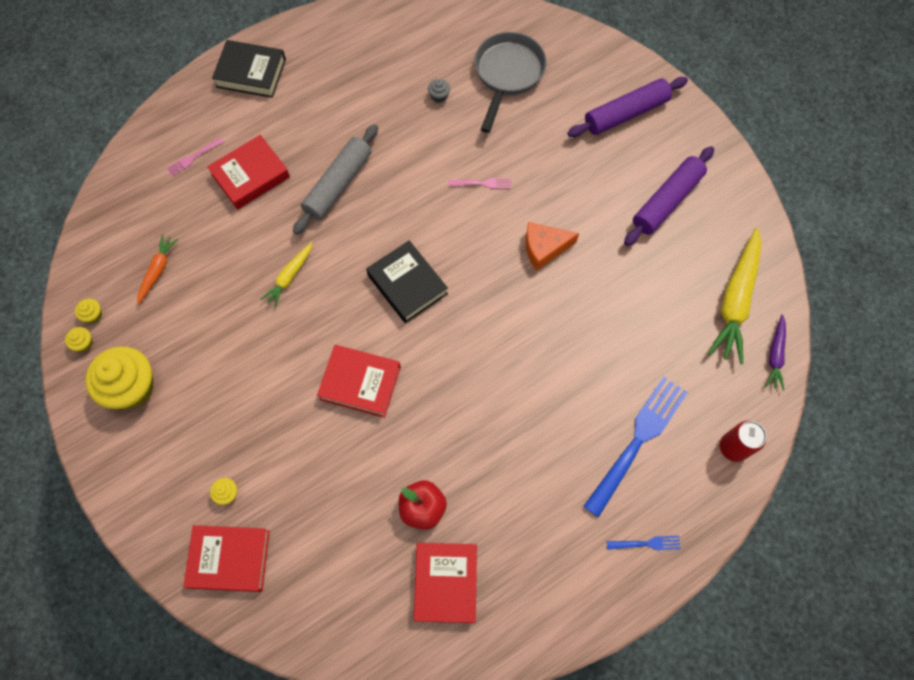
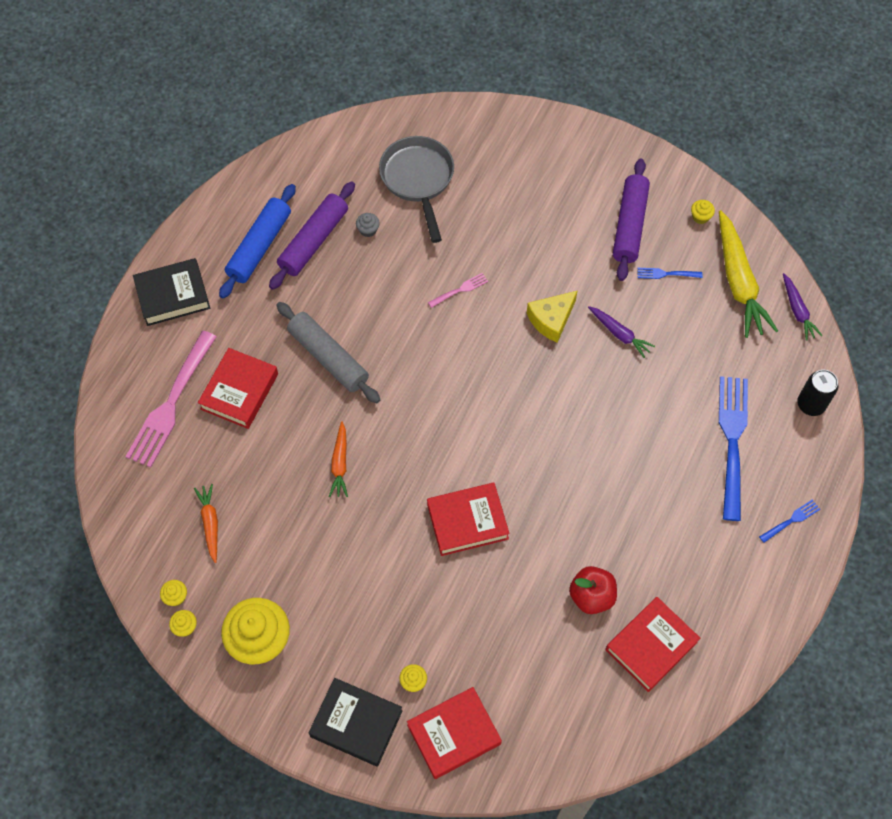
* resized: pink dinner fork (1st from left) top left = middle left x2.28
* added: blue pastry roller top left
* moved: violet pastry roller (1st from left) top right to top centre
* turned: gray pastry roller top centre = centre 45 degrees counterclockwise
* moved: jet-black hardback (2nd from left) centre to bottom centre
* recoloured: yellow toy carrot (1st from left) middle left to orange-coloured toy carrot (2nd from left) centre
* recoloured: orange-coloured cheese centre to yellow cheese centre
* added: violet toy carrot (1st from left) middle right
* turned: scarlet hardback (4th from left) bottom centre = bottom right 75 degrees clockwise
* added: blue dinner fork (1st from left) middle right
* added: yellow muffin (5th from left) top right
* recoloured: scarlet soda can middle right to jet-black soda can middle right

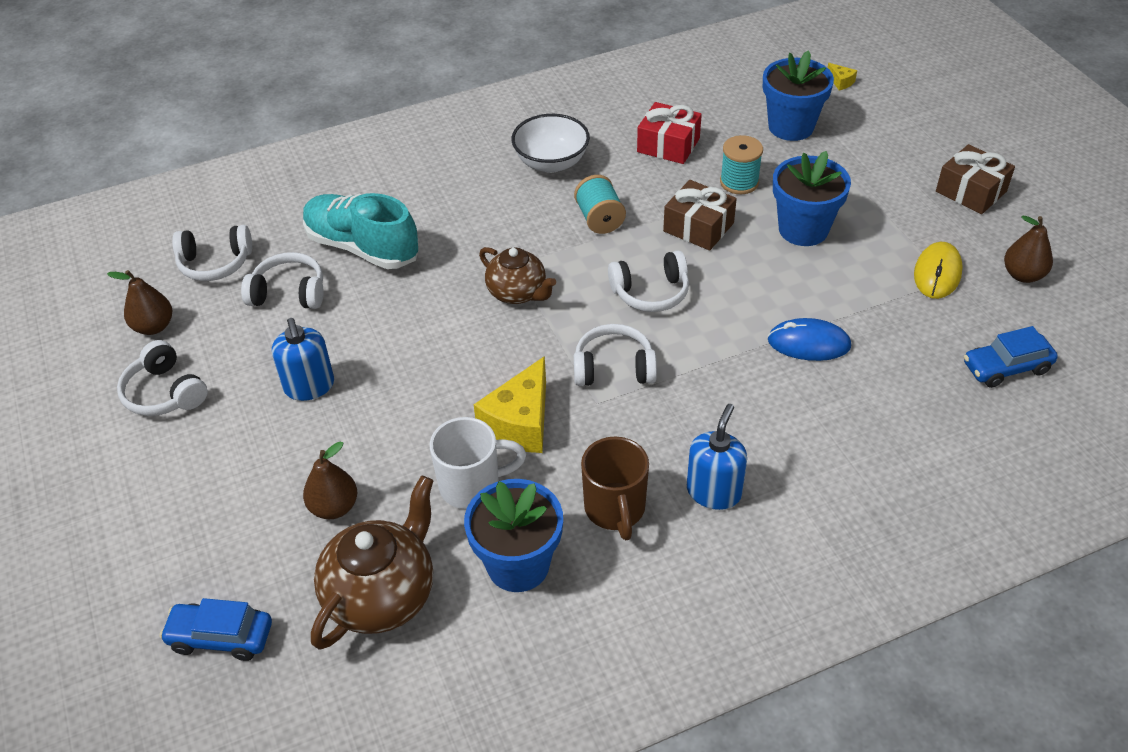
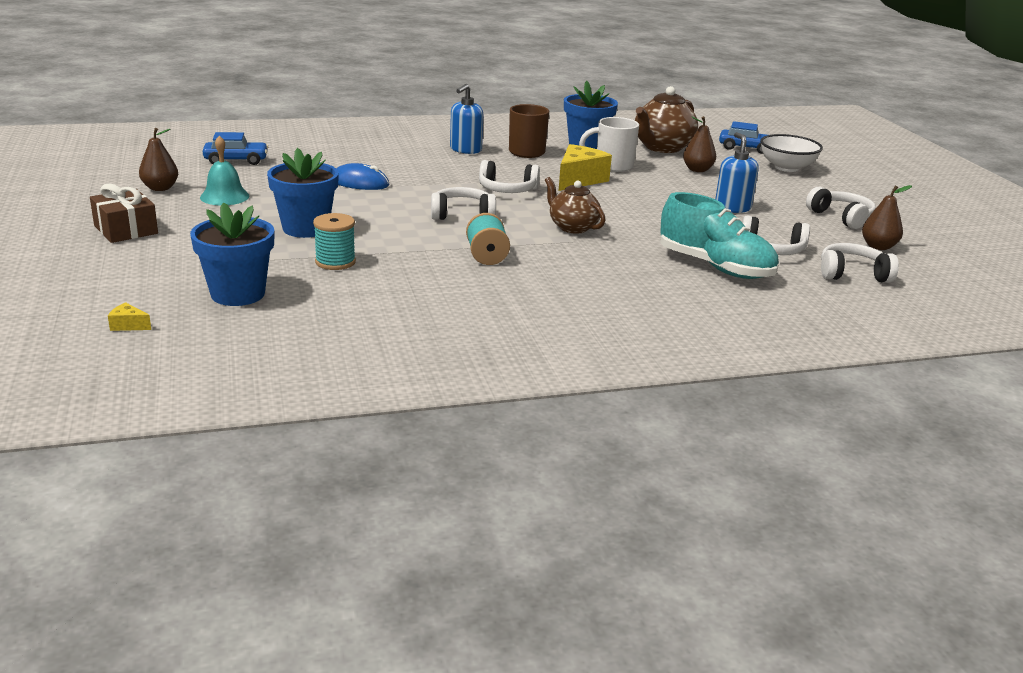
* turned: yellow cheese (2nd from left in the first image) top right = middle left 45 degrees counterclockwise
* replaced: yellow computer mouse middle right to teal hand bell top left
* moved: snow-white serving bowl top centre to top right
* removed: scarlet gift top centre
* removed: brown gift (1st from left) top centre

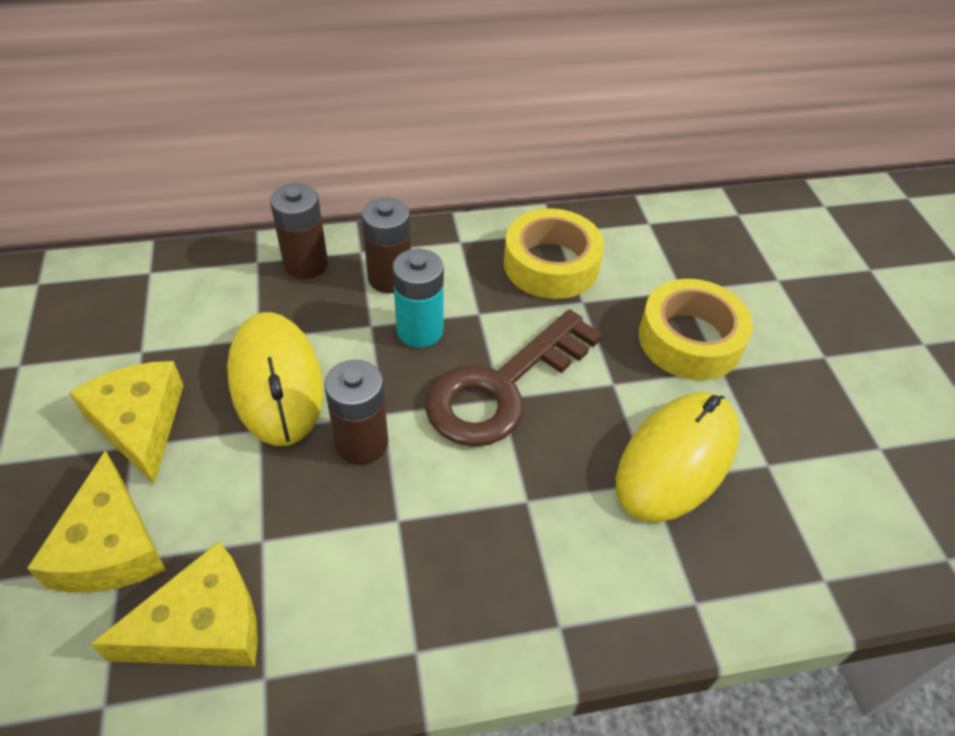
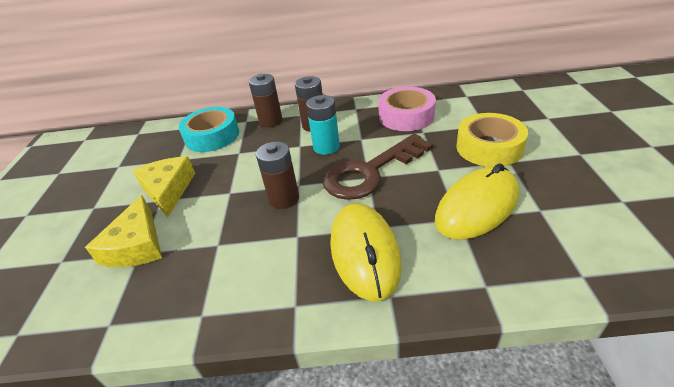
* added: teal sticky tape middle left
* moved: yellow computer mouse (1st from left) middle left to centre
* recoloured: yellow sticky tape (1st from left) centre to pink sticky tape top centre
* removed: yellow cheese (3rd from left) bottom left

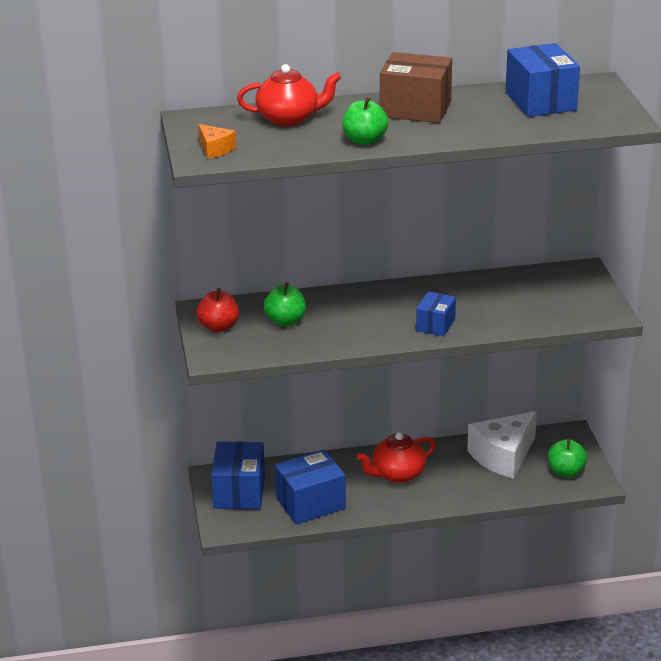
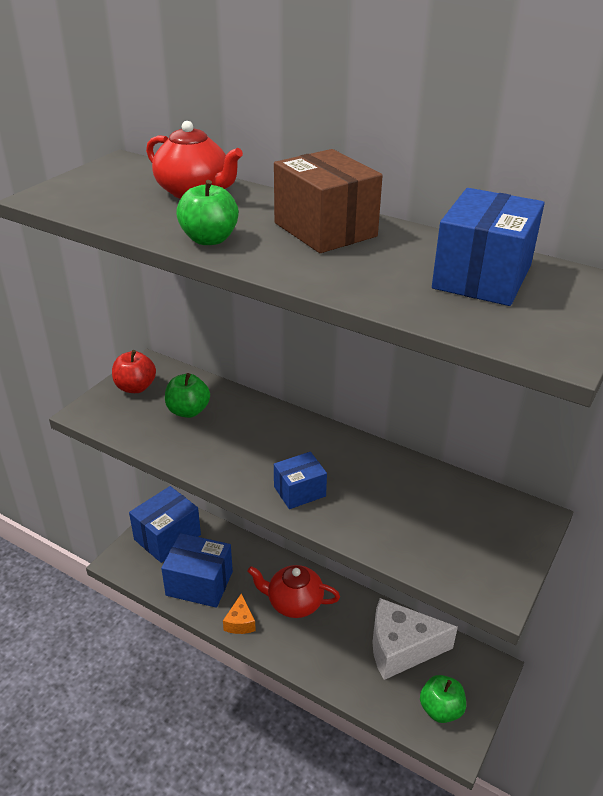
* moved: orange-coloured cheese top left to bottom centre

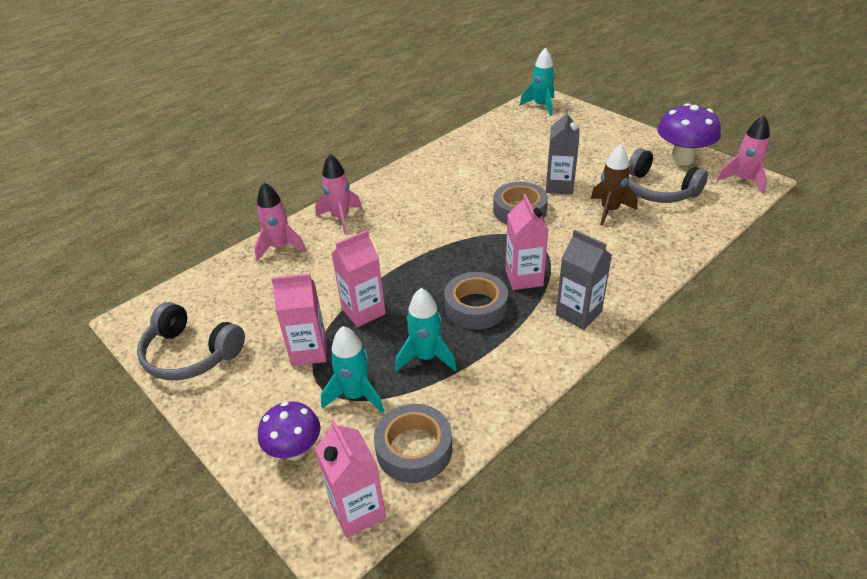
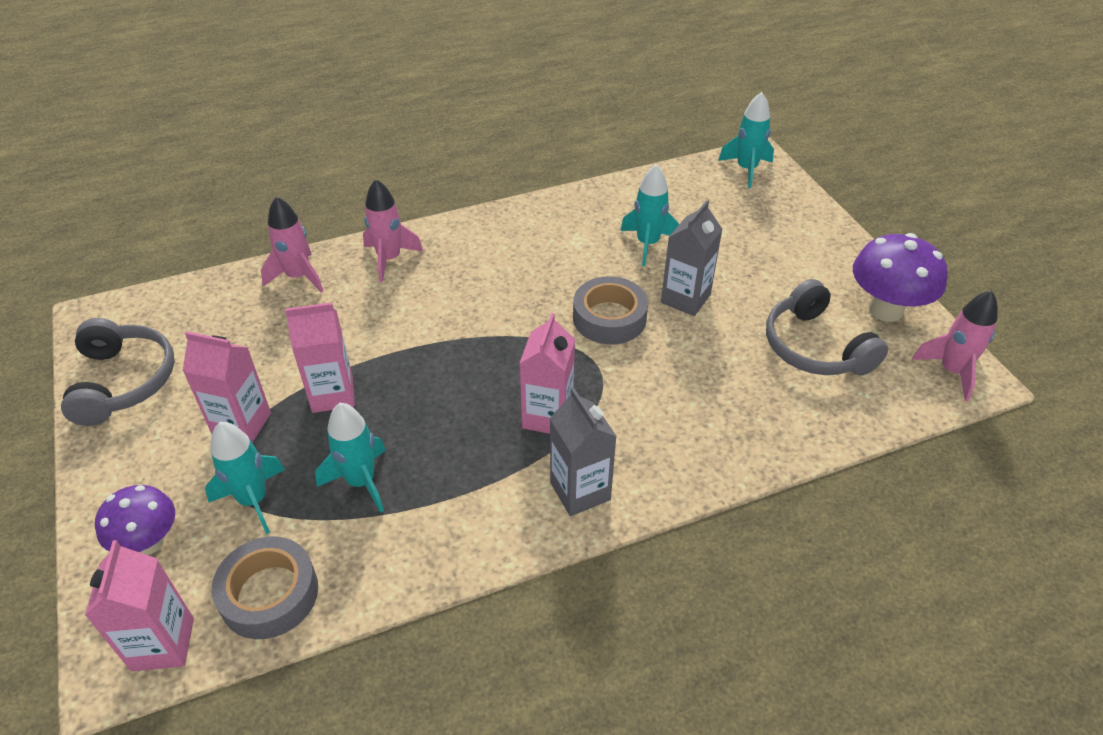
* turned: gray over-ear headphones (1st from left) middle left = middle left 150 degrees counterclockwise
* added: teal spaceship (3rd from left) top centre
* removed: gray sticky tape (2nd from left) centre
* removed: brown spaceship top right

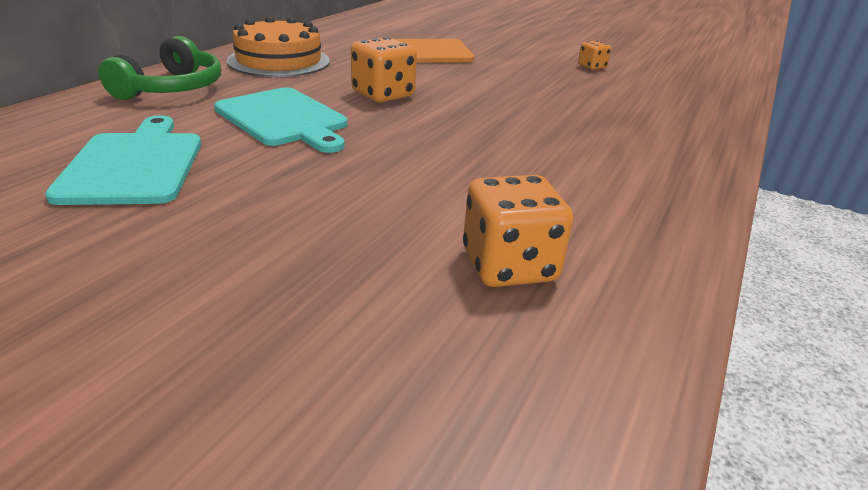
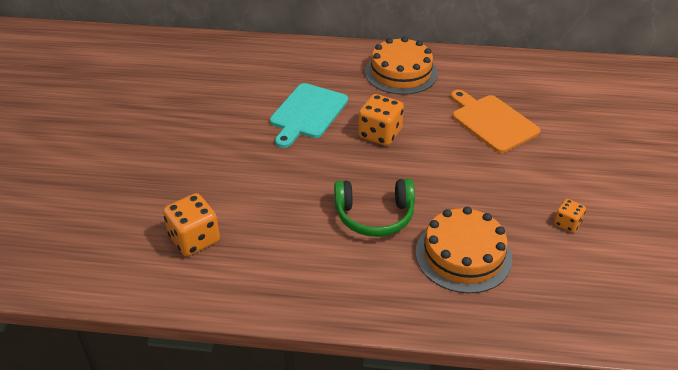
* moved: green over-ear headphones top left to centre
* added: orange-coloured layer cake (2nd from left) bottom right
* removed: teal cutting board (1st from left) top left

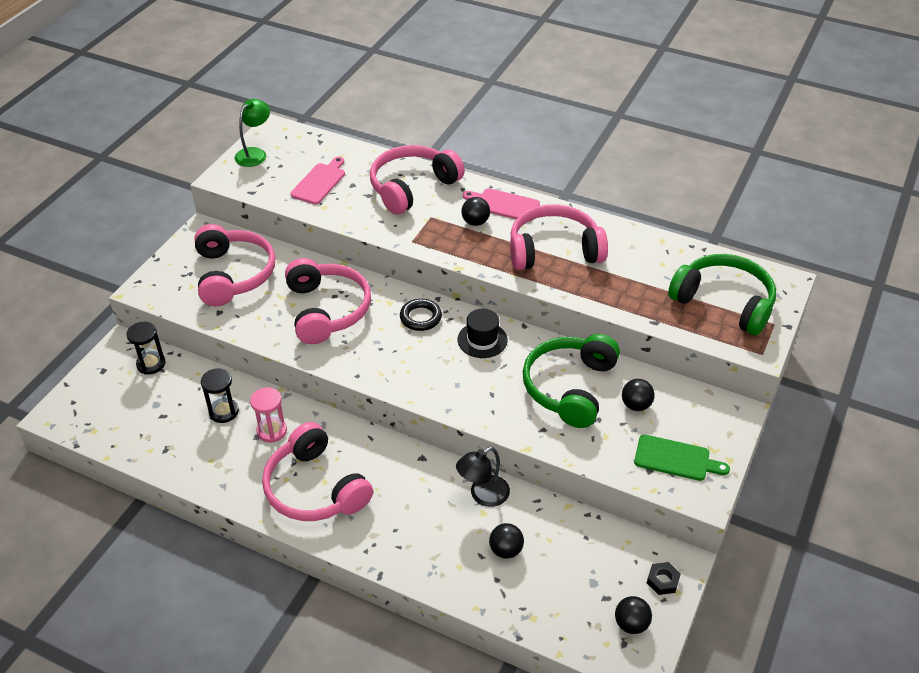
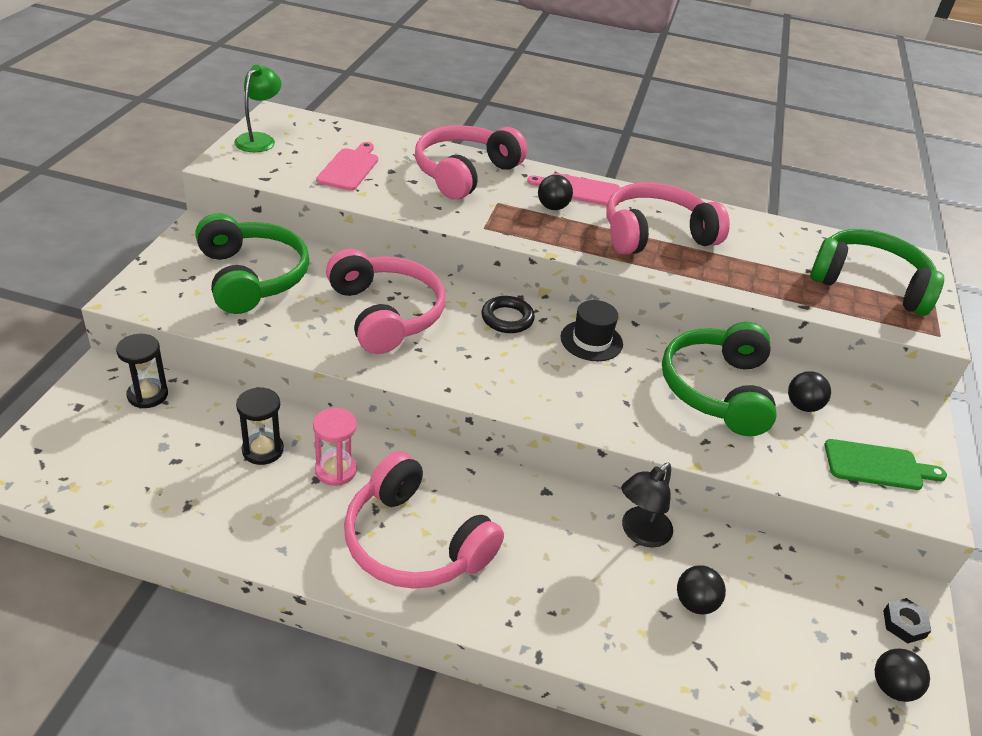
* recoloured: pink over-ear headphones (1st from left) middle left to green over-ear headphones (1st from left) middle left

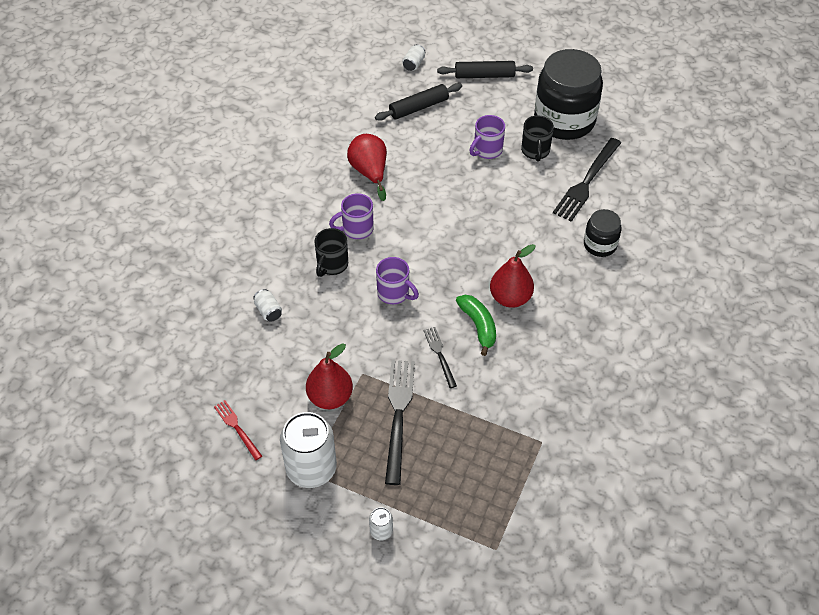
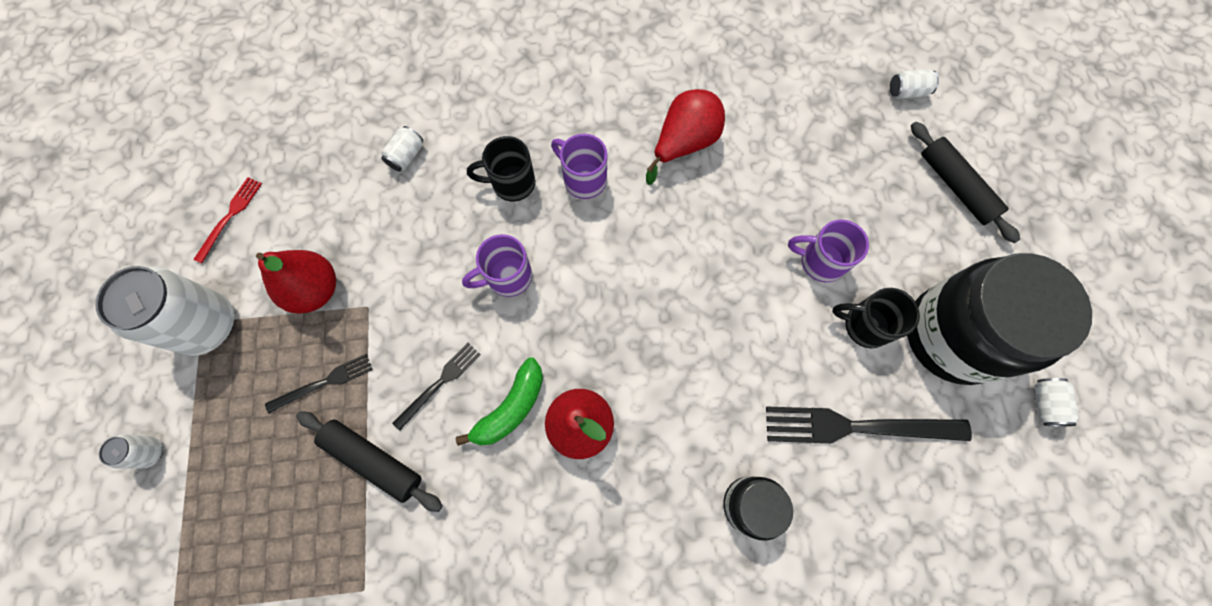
* resized: jet-black dinner fork (1st from left) bottom centre = middle left x0.54
* moved: jet-black pastry roller (1st from left) top centre to bottom left
* turned: violet coffee mug (2nd from left in the first image) centre = centre 60 degrees clockwise
* turned: jet-black coffee mug (2nd from left) top centre = middle right 45 degrees clockwise
* added: snow-white soda can (5th from left) middle right

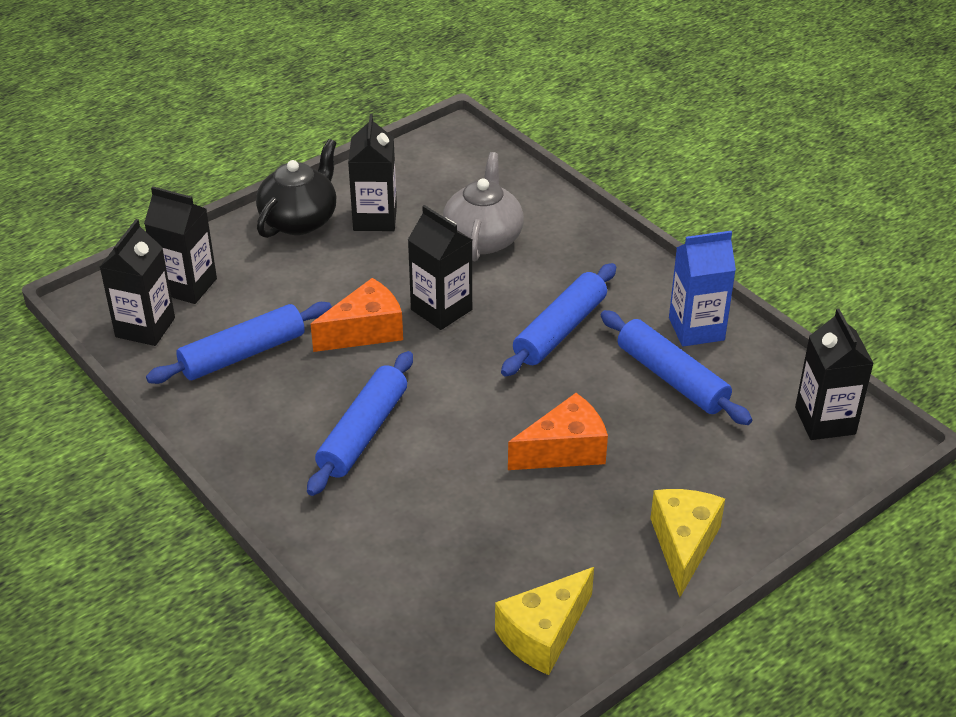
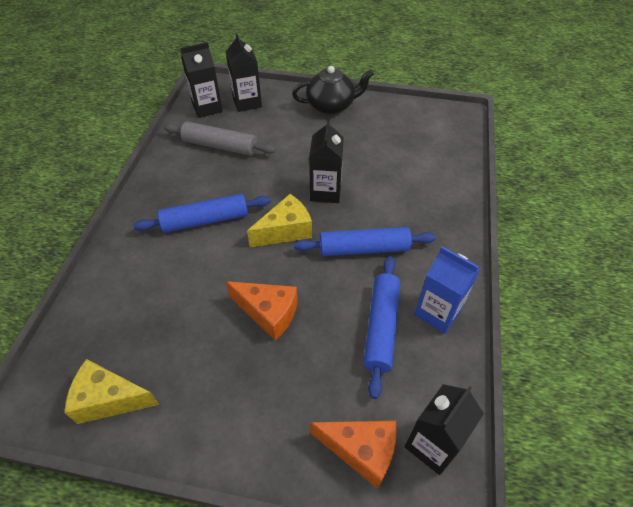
* recoloured: blue pastry roller (1st from left) middle left to gray pastry roller top centre
* moved: yellow cheese (2nd from left) bottom right to centre
* moved: orange-coloured cheese (1st from left in the first image) centre to orange-coloured cheese (2nd from left) bottom centre
* removed: jet-black carton (3rd from left) top centre
* removed: gray teapot top centre

